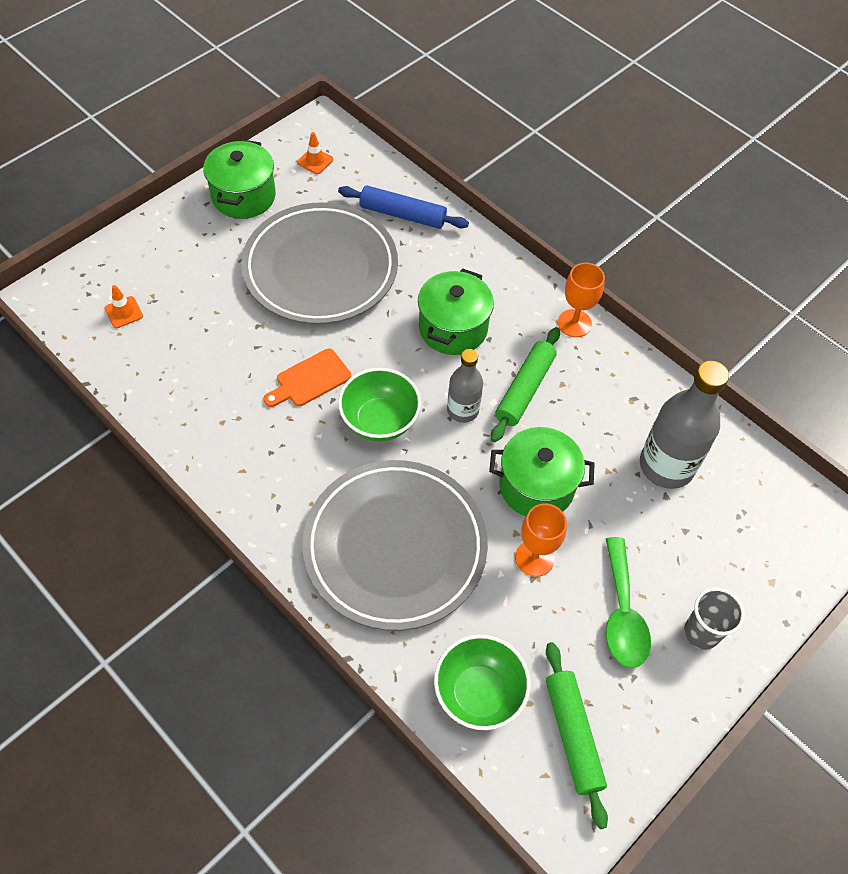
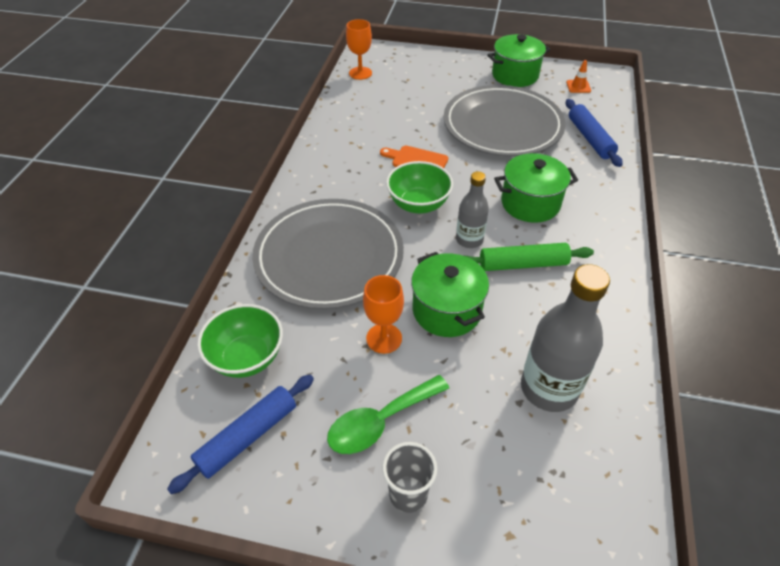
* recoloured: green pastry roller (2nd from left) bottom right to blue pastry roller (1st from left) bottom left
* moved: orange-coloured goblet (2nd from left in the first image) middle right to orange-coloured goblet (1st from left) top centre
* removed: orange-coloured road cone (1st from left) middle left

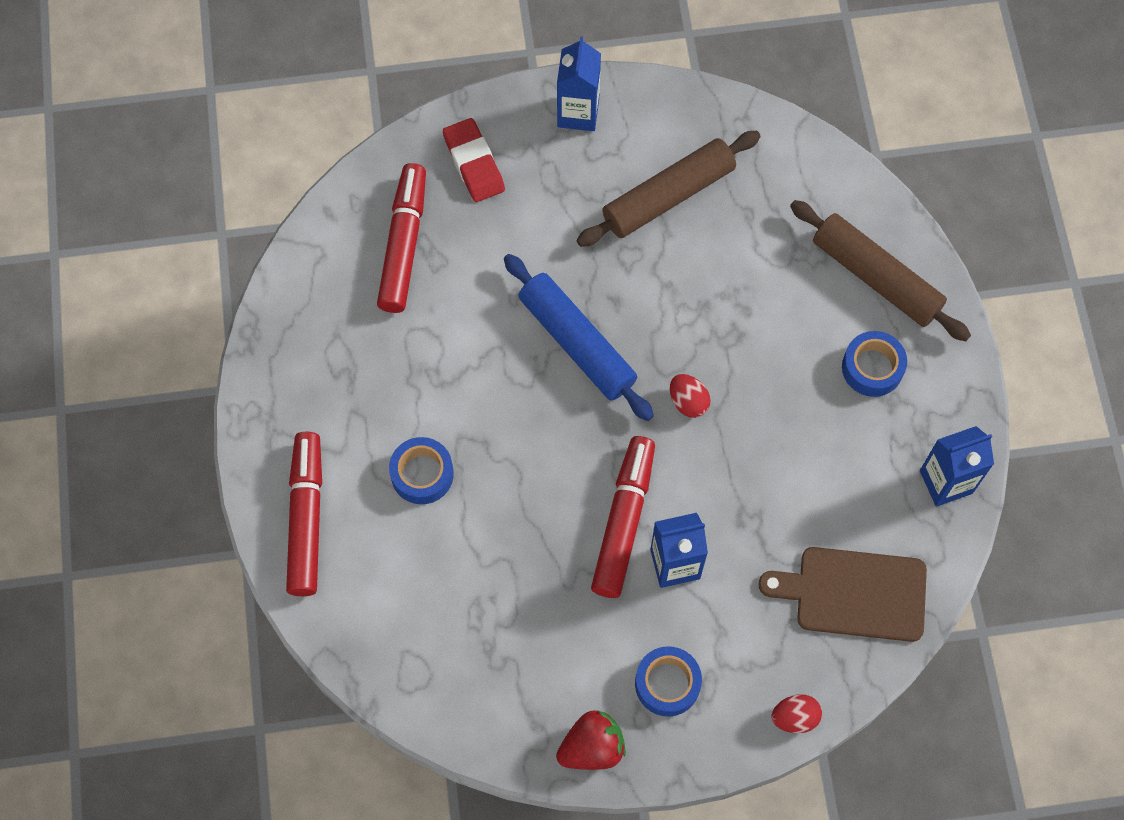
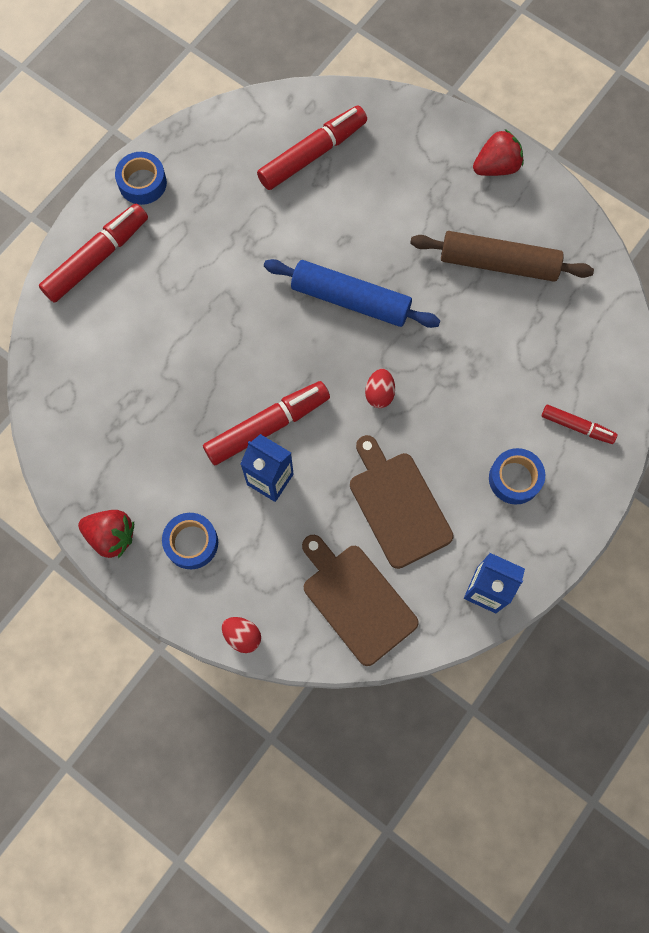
* moved: blue sticky tape (1st from left) centre to top left
* turned: blue pastry roller centre = top centre 75 degrees counterclockwise
* added: brown cutting board (2nd from left) centre
* replaced: blue carton (1st from left) top centre to scarlet toy strawberry (2nd from left) top right
* replaced: brown pastry roller (2nd from left) top right to scarlet marker pen (4th from left) middle right
* removed: scarlet eraser top centre

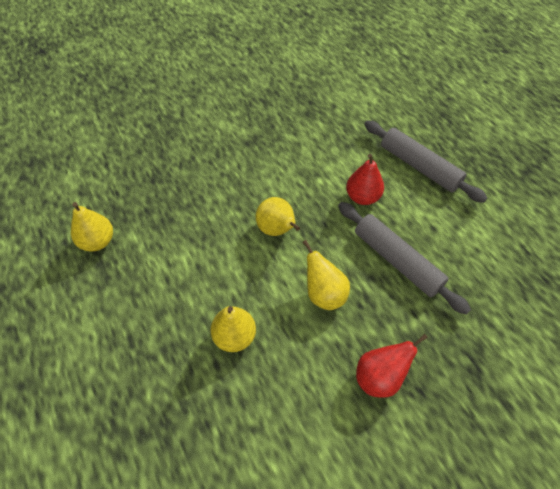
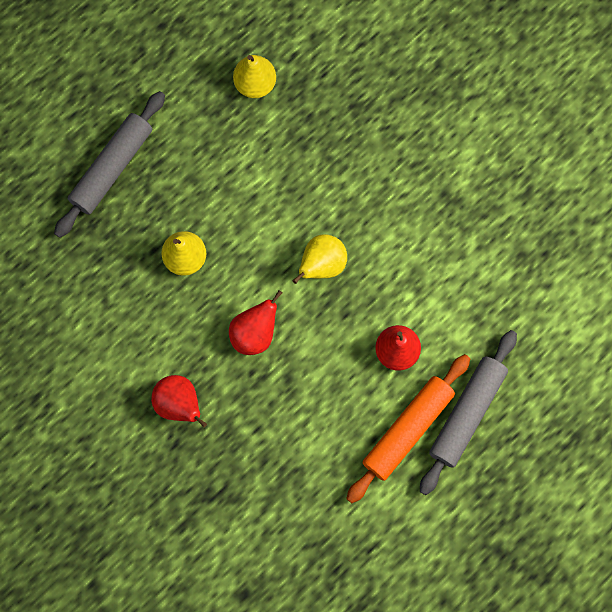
* moved: gray pastry roller (1st from left) middle right to top left
* recoloured: yellow toy pear (4th from left) centre to scarlet toy pear (2nd from left) centre
* added: orange-coloured pastry roller bottom right

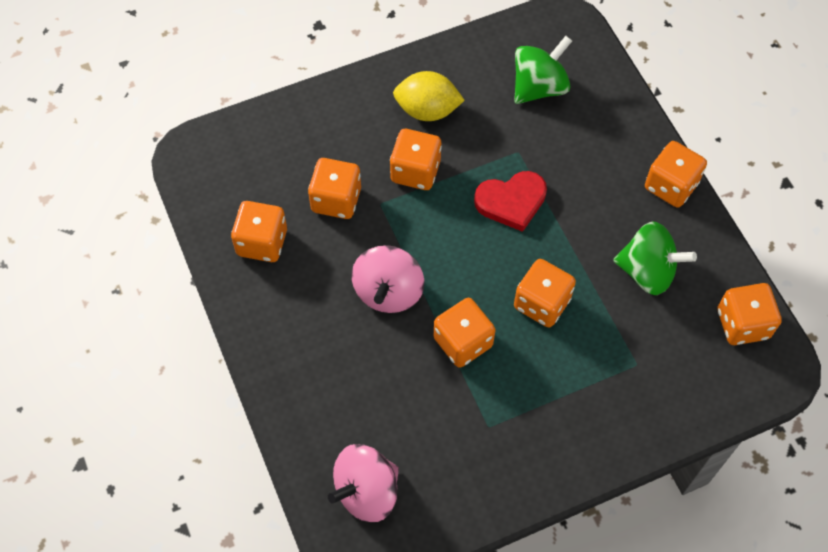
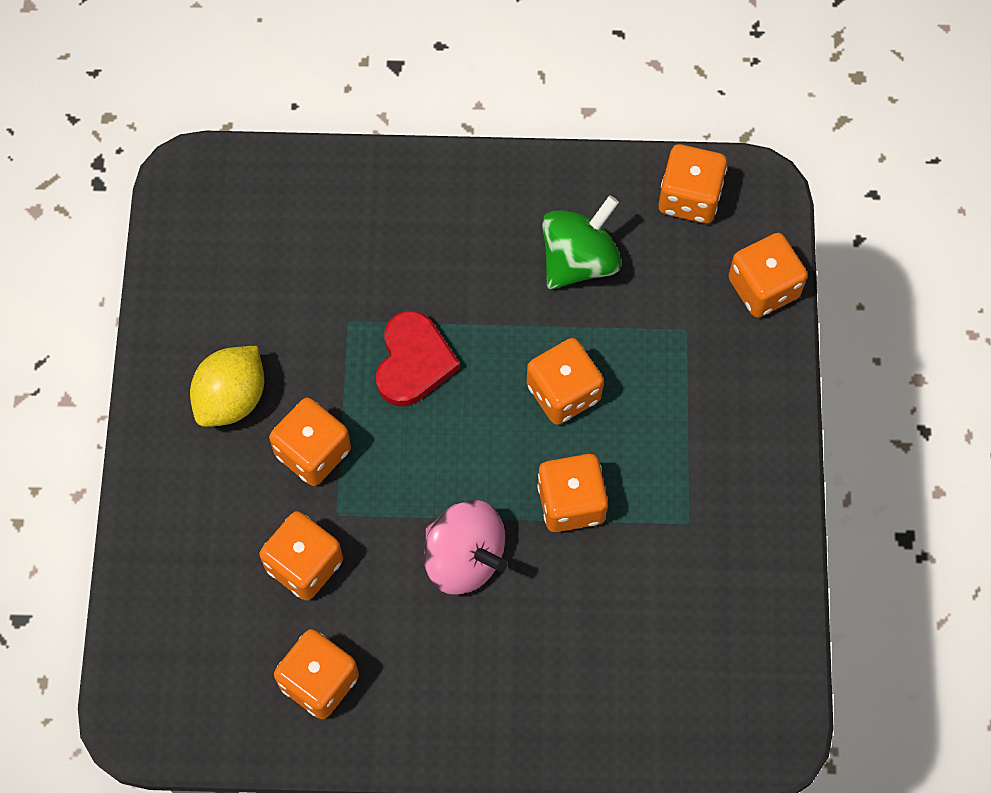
* moved: orange-coloured game die (6th from left in the first image) top right to orange-coloured game die (7th from left) middle right
* removed: pink spinning top (1st from left) bottom centre
* removed: green spinning top (1st from left) top centre

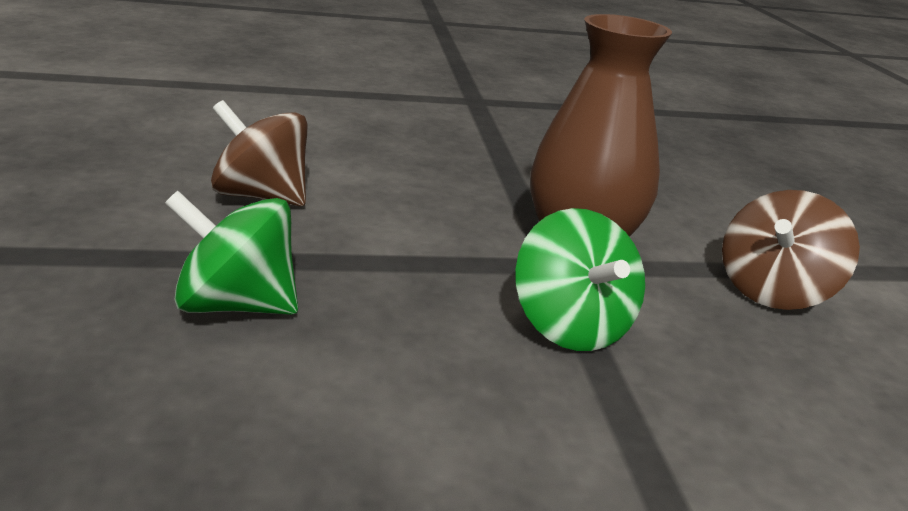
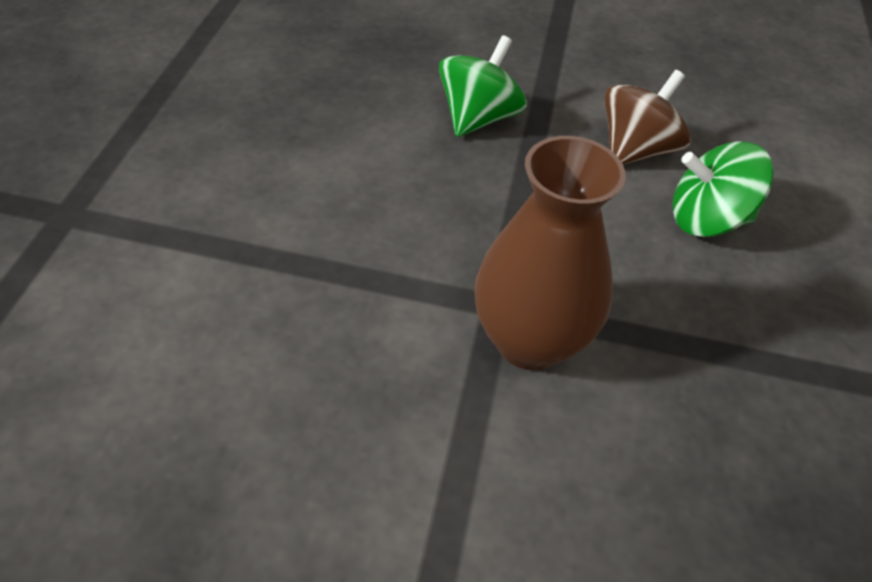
* moved: green spinning top (2nd from left) centre to top right
* removed: brown spinning top (2nd from left) middle right

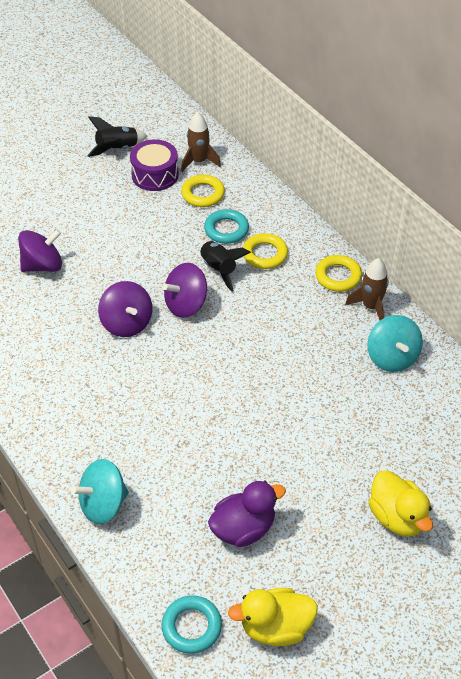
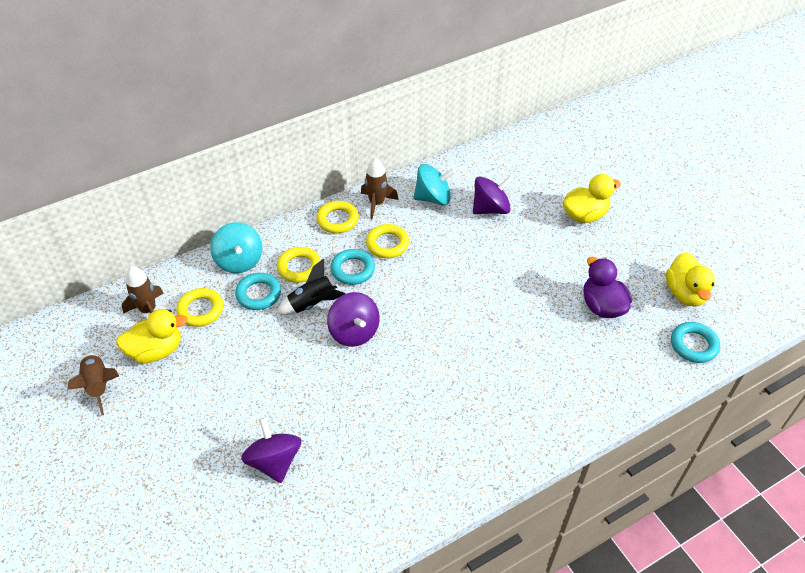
* recoloured: jet-black spaceship (1st from left) top left to brown spaceship (1st from left) bottom left
* replaced: violet drum top centre to yellow duck (1st from left) middle left
* moved: teal spinning top (1st from left) bottom left to middle left
* added: teal torus (2nd from left) centre
* added: yellow torus (4th from left) centre
* moved: violet spinning top (2nd from left in the first image) middle left to violet spinning top (3rd from left) centre

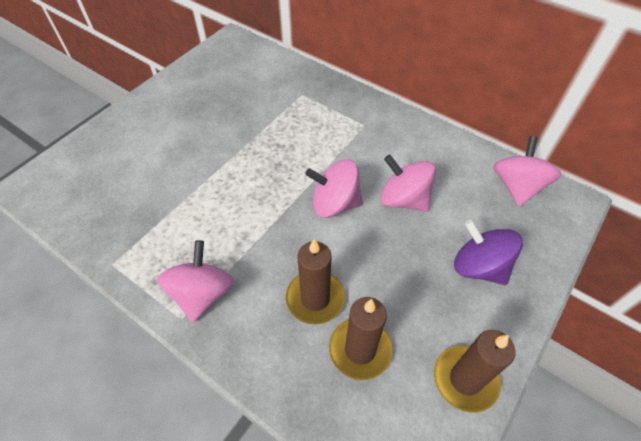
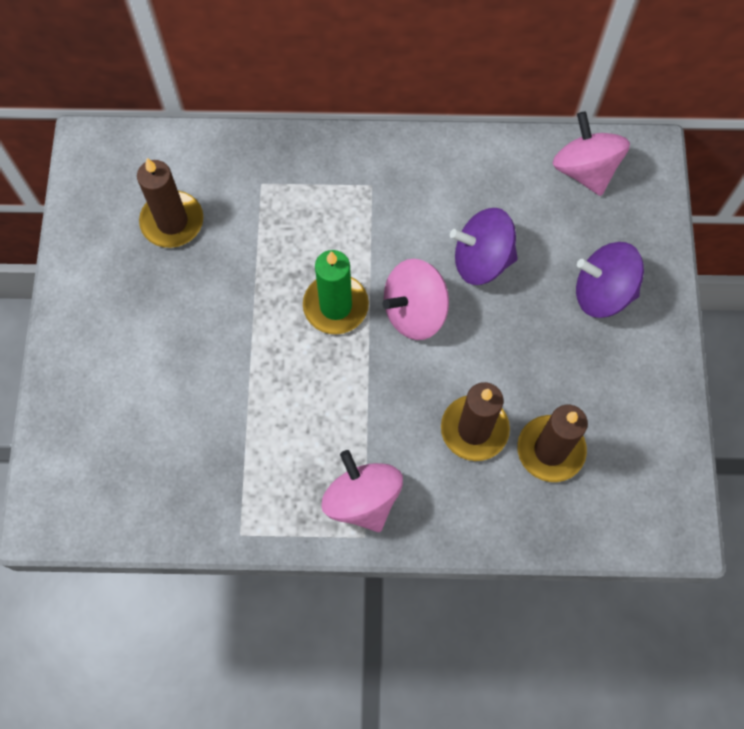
* moved: brown wax candle (3rd from left in the first image) bottom right to brown wax candle (1st from left) top left
* added: green wax candle centre
* recoloured: pink spinning top (3rd from left) centre to violet spinning top (1st from left) centre

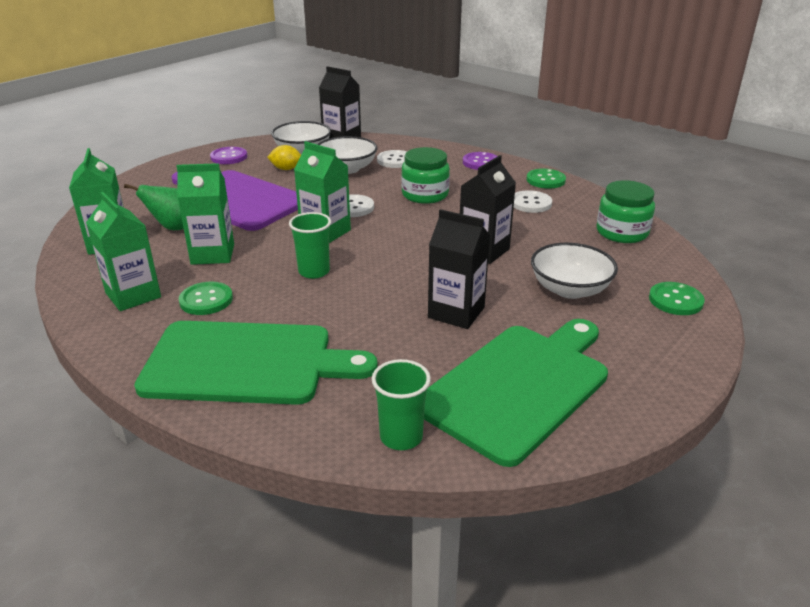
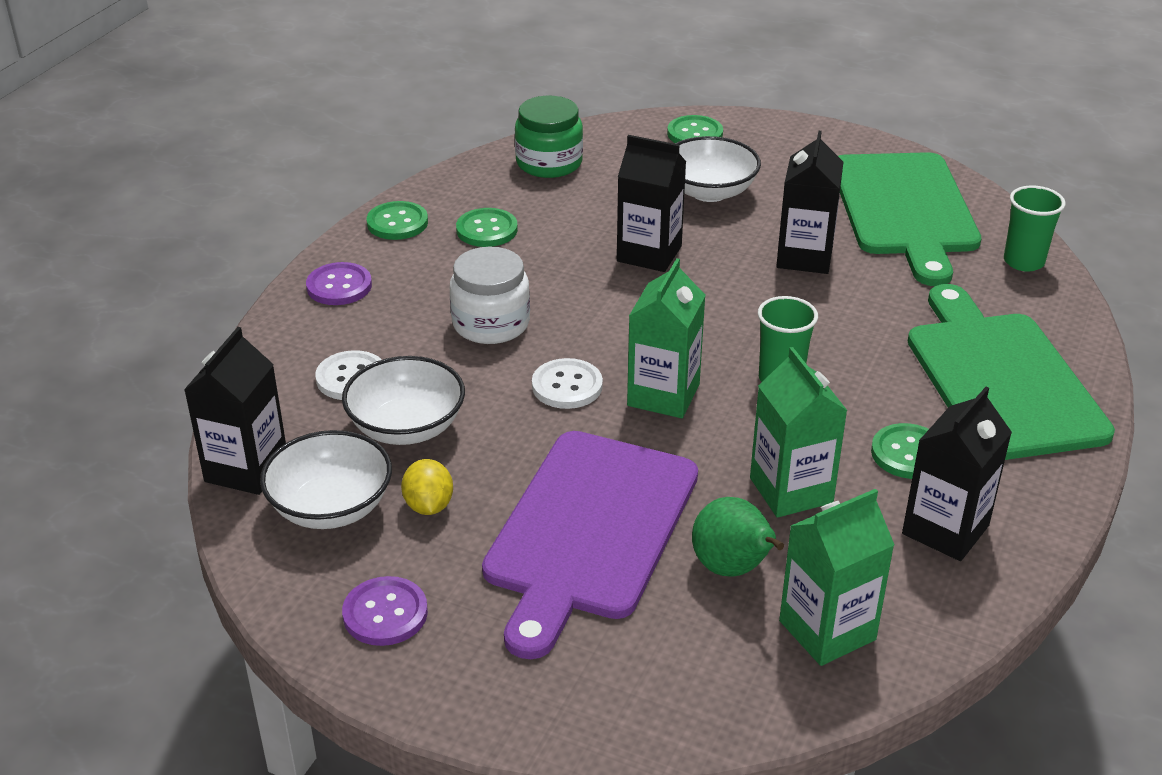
* recoloured: green preserve jar (1st from left) top centre to snow-white preserve jar centre
* recoloured: snow-white shirt button (3rd from left) top centre to green shirt button (2nd from left) top centre
* turned: green cutting board (2nd from left in the first image) centre = top right 120 degrees counterclockwise
* recoloured: green carton (2nd from left) middle left to jet-black carton (4th from left) middle right

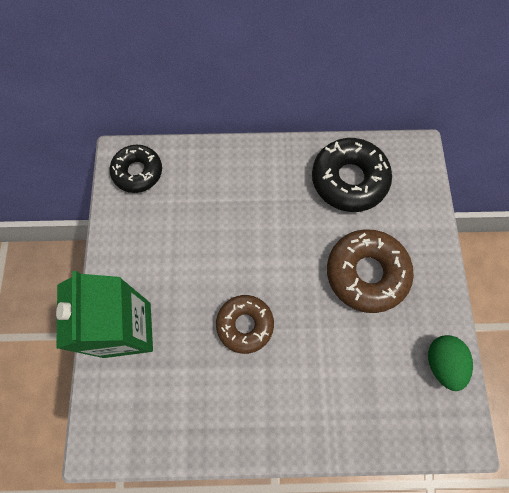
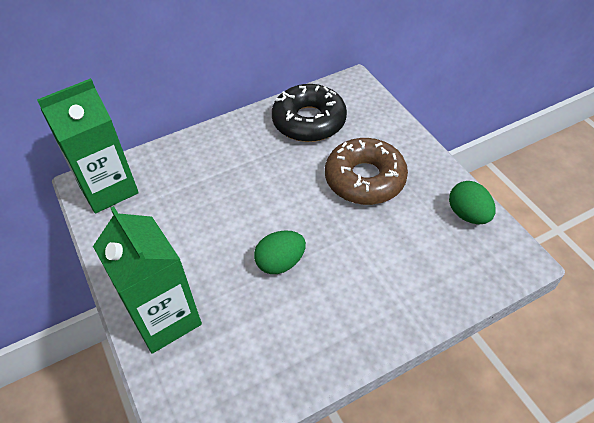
* replaced: jet-black glazed donut (1st from left) middle left to green carton (1st from left) middle left
* replaced: brown glazed donut (1st from left) centre to green egg (1st from left) centre

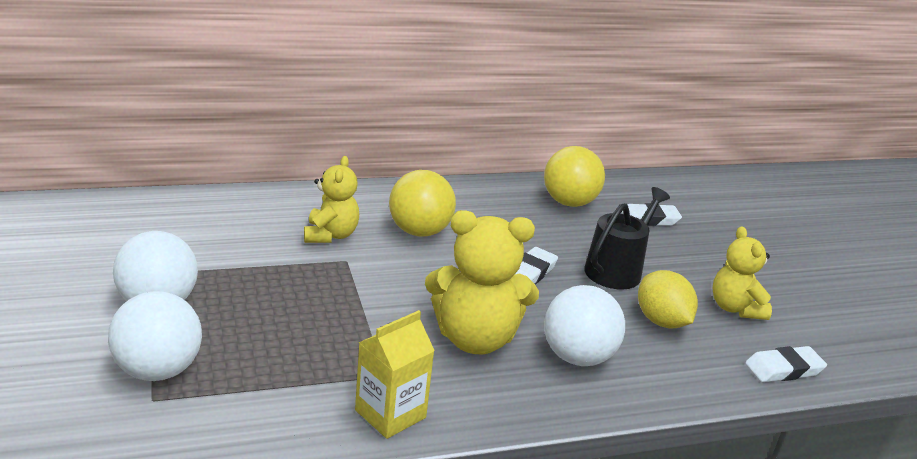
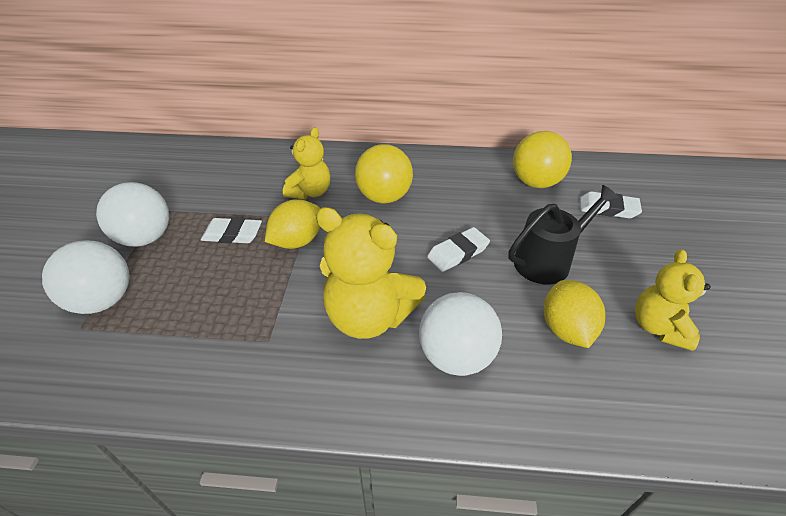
* moved: snow-white eraser (3rd from left in the first image) bottom right to snow-white eraser (1st from left) middle left
* added: yellow lemon (1st from left) centre
* removed: yellow carton bottom centre

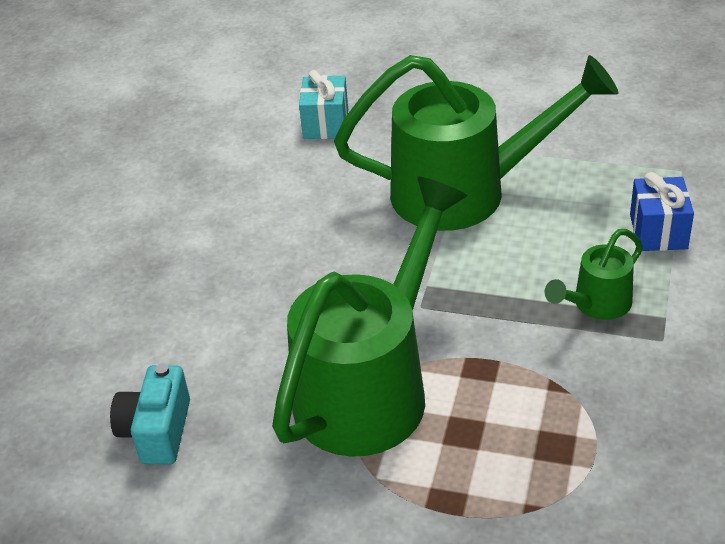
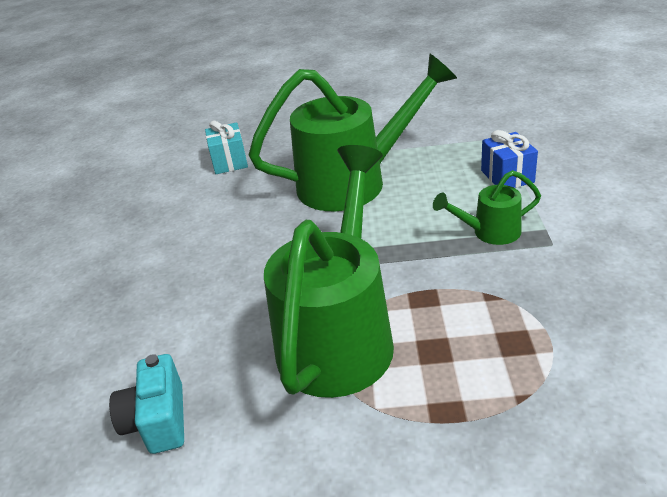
* turned: green watering pot (3rd from left) middle right = middle right 45 degrees clockwise

